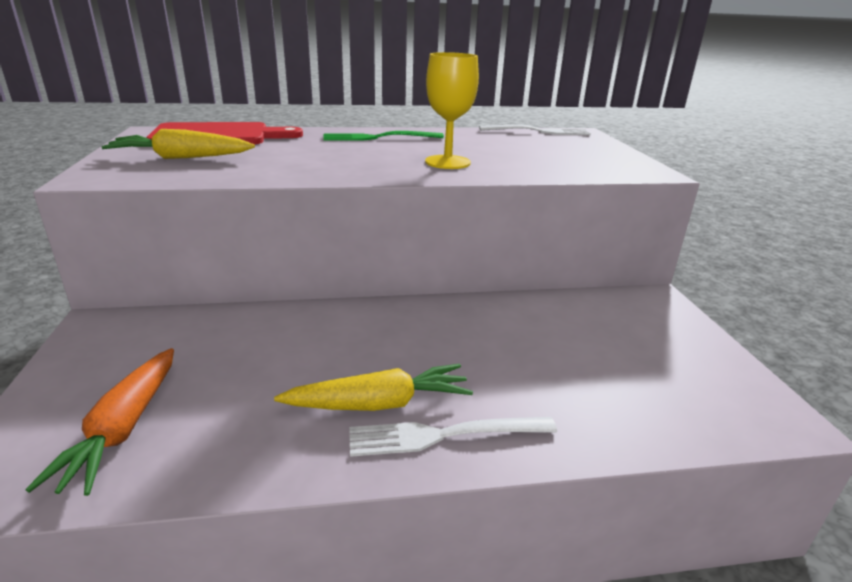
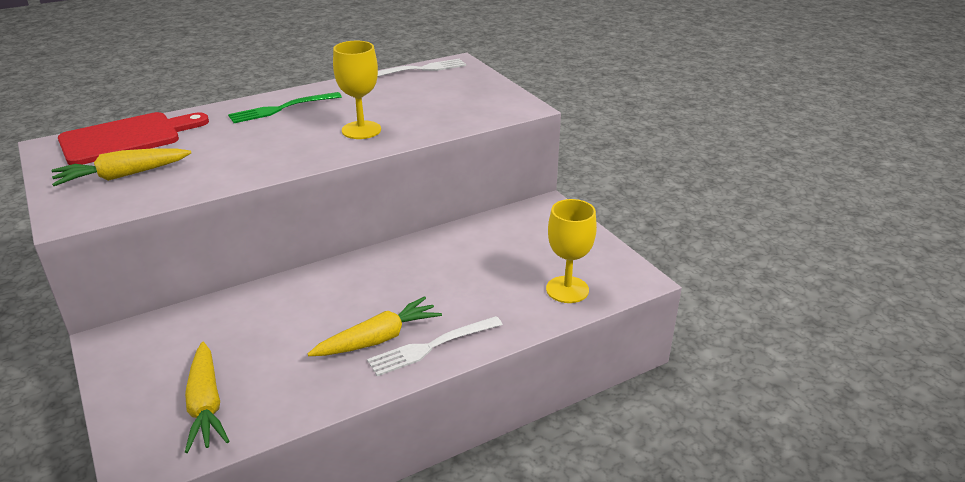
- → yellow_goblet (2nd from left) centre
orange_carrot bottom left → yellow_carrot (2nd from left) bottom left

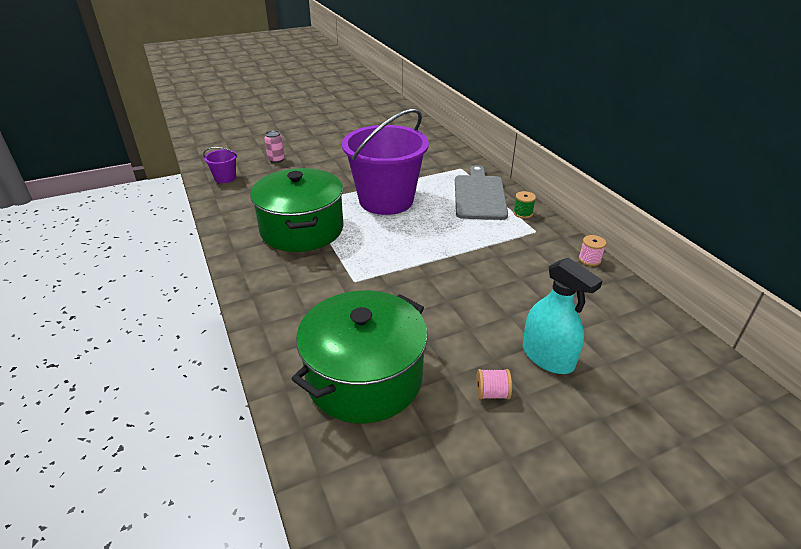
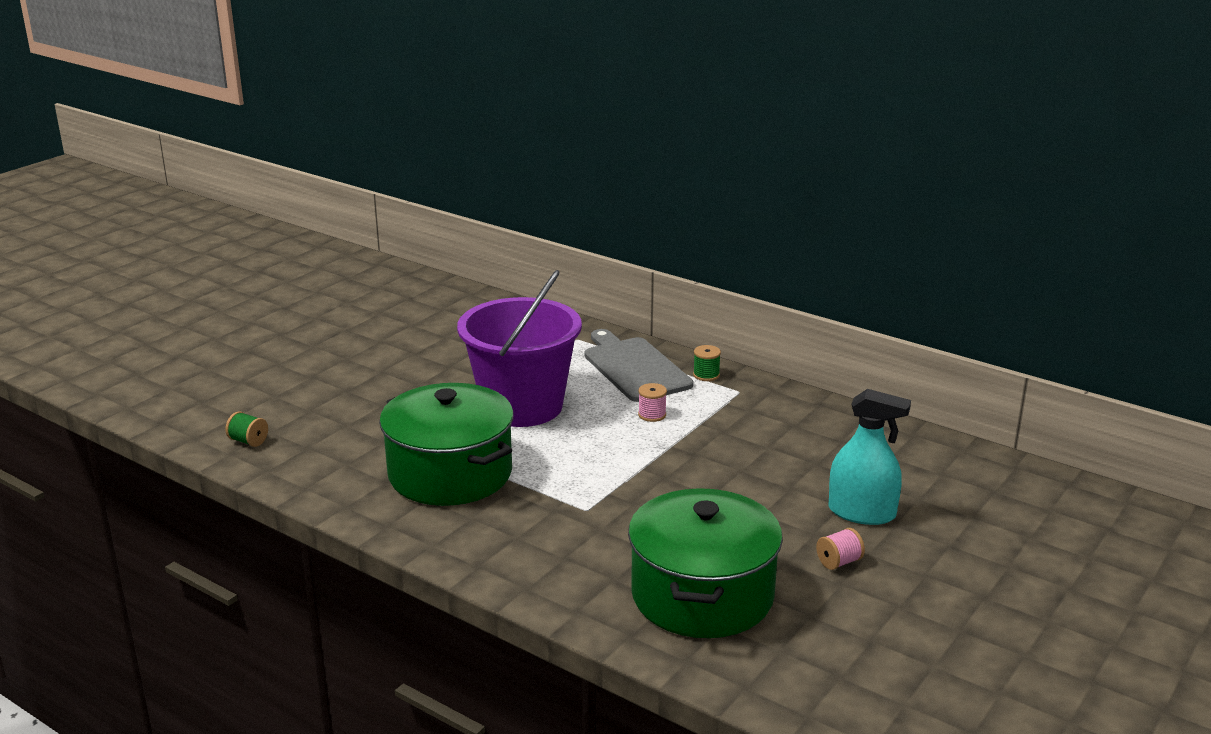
pink_can top centre → -
pink_spool (2nd from left in the first image) middle right → pink_spool (1st from left) centre, moved
purple_bucket (1st from left) top left → green_spool (1st from left) middle left

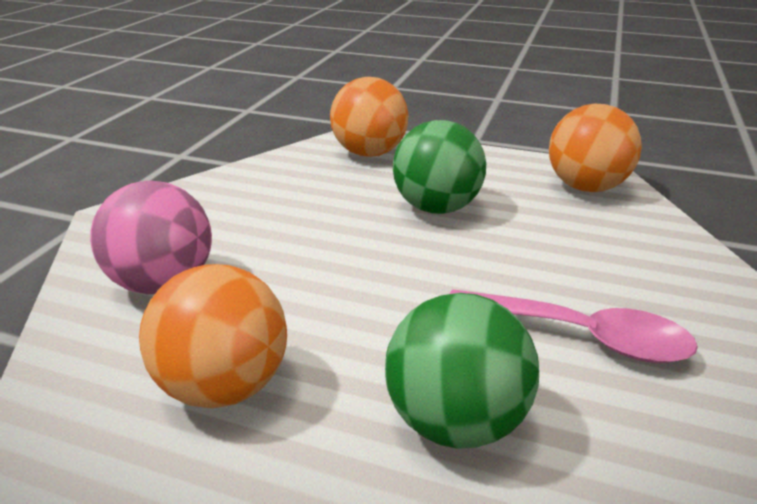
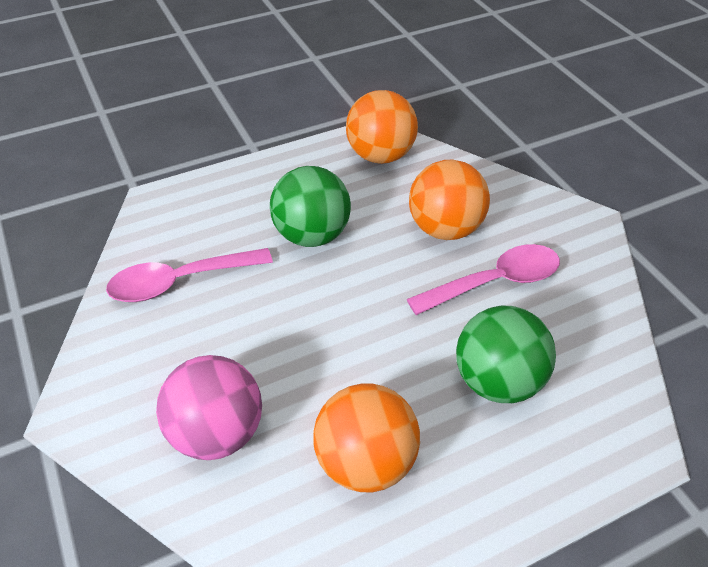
- → pink_spoon (1st from left) middle left
orange_ball (2nd from left in the first image) top centre → orange_ball (3rd from left) centre, moved

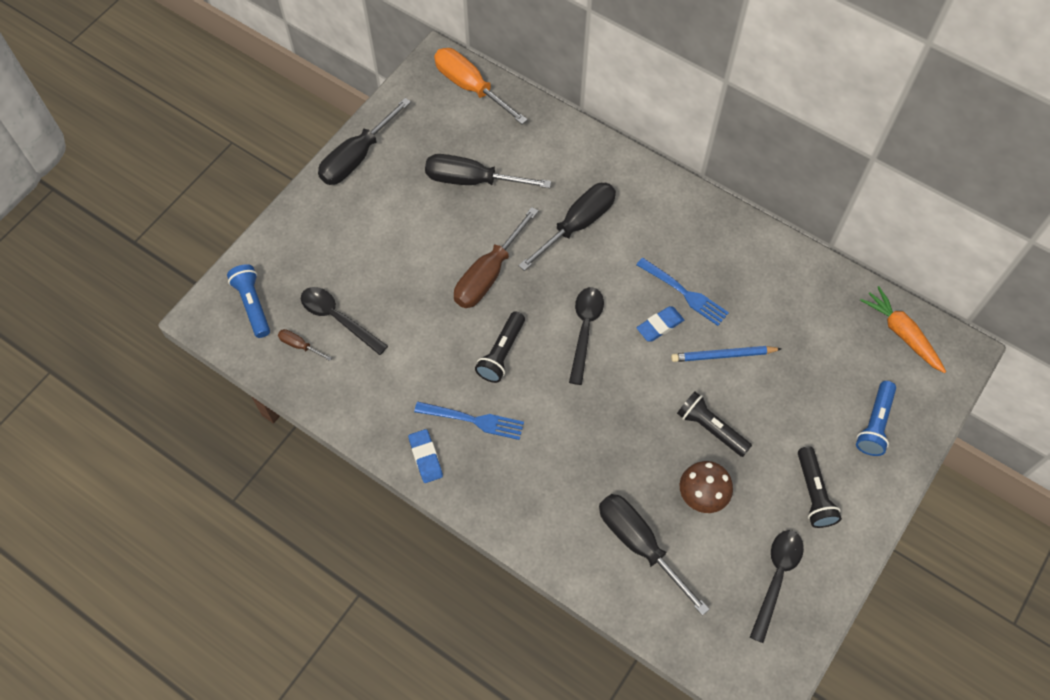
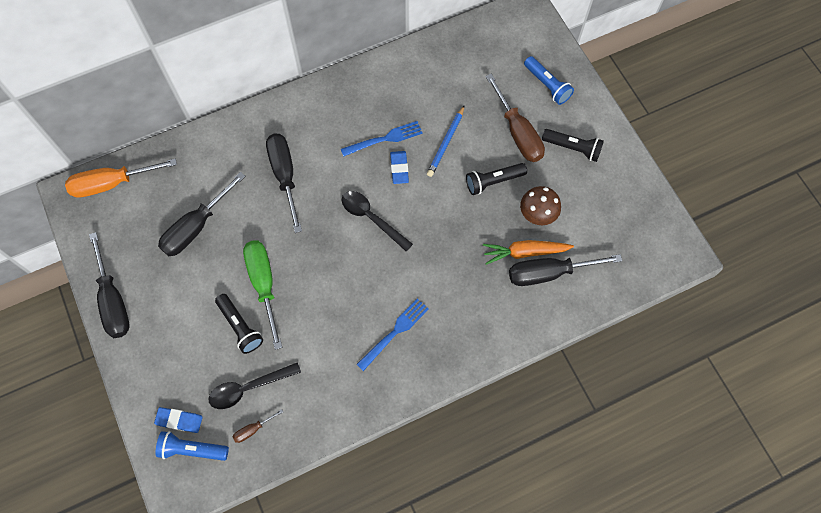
black_spoon (3rd from left) bottom right → -
- → green_screwdriver middle left
blue_eraser (1st from left) centre → blue_eraser (1st from left) bottom left, moved
brown_screwdriver (2nd from left) centre → brown_screwdriver (2nd from left) top centre, moved
black_flashlight (1st from left) centre → black_flashlight (1st from left) middle left, moved
orange_carrot middle right → orange_carrot centre, moved

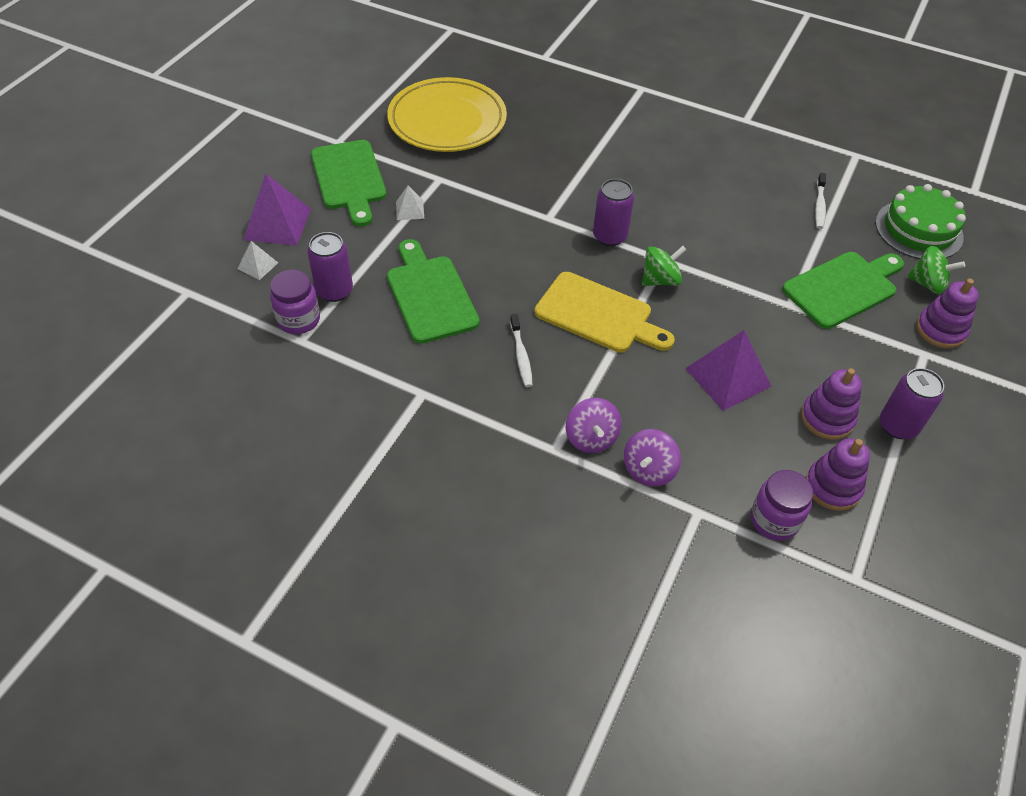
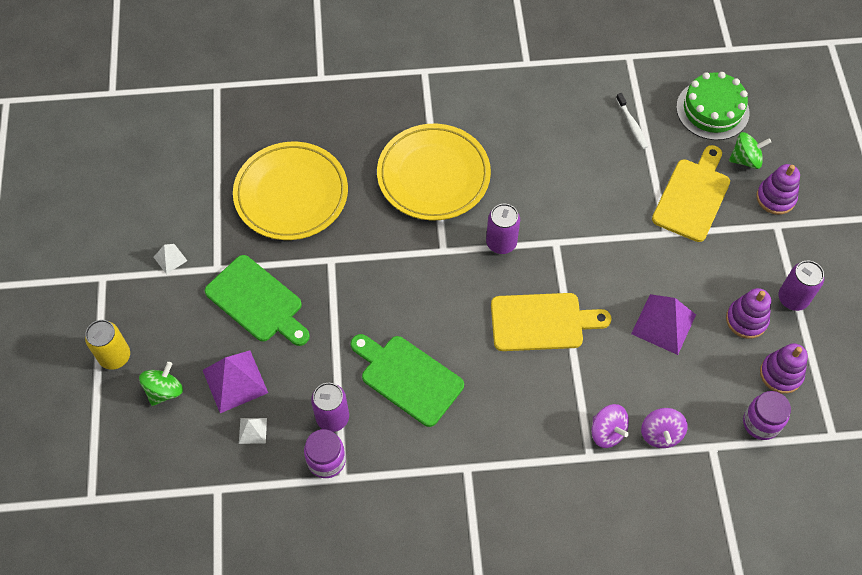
white_toothbrush (1st from left) centre → -
- → yellow_can middle left
- → yellow_plate (2nd from left) top centre
white_pyramid (2nd from left in the first image) top centre → white_pyramid (1st from left) middle left, moved
green_spinning_top (1st from left) centre → green_spinning_top (1st from left) bottom left, moved
green_cutting_board (3rd from left) middle right → yellow_cutting_board (2nd from left) middle right

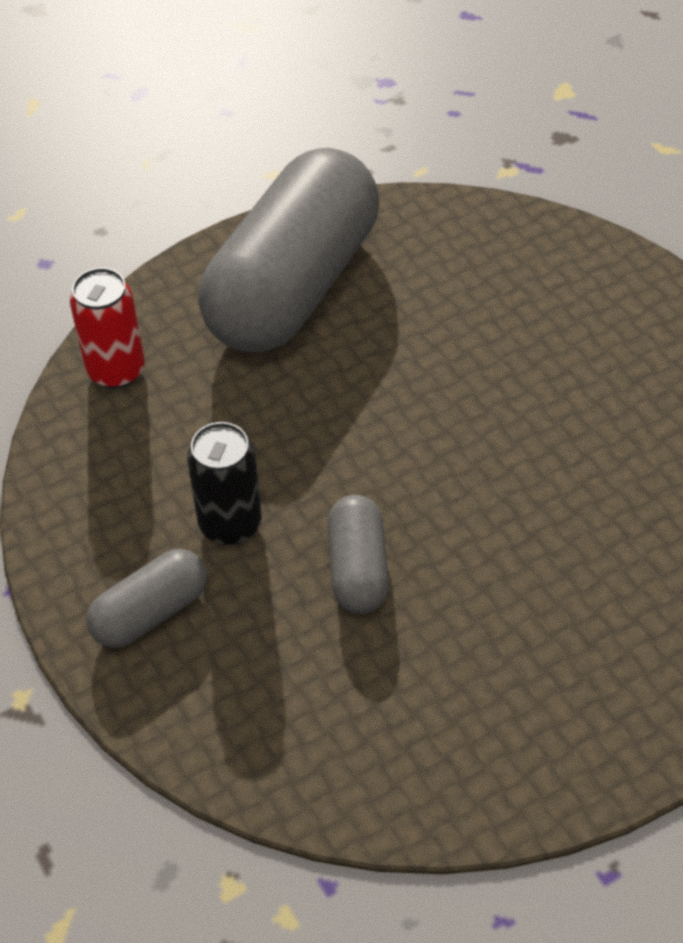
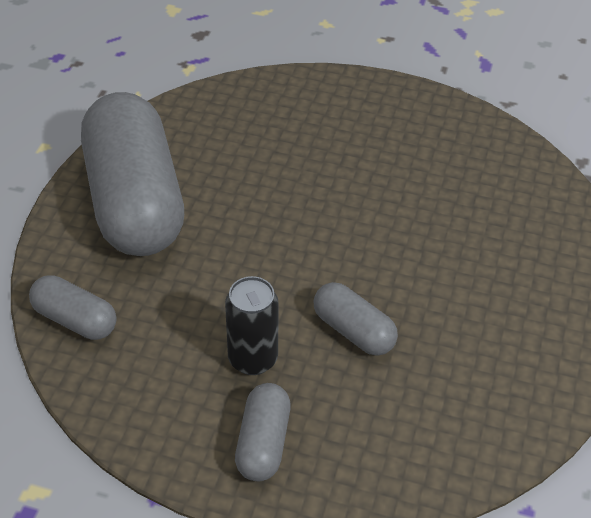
red_can middle left → grey_capsule (1st from left) middle left

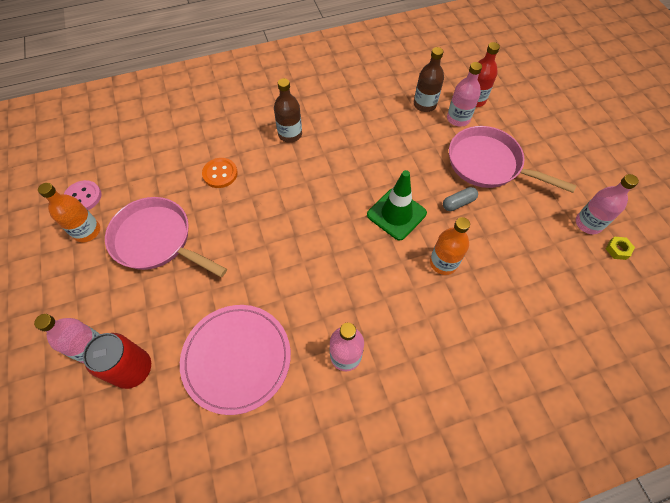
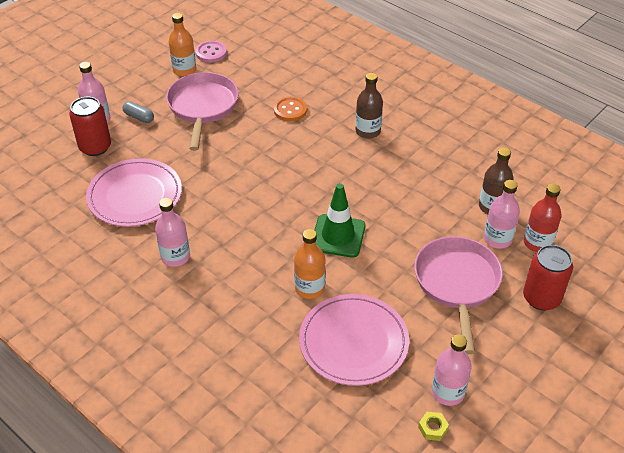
- → pink_plate (2nd from left) bottom centre
- → red_can (2nd from left) middle right
grey_capsule middle right → grey_capsule top left, moved

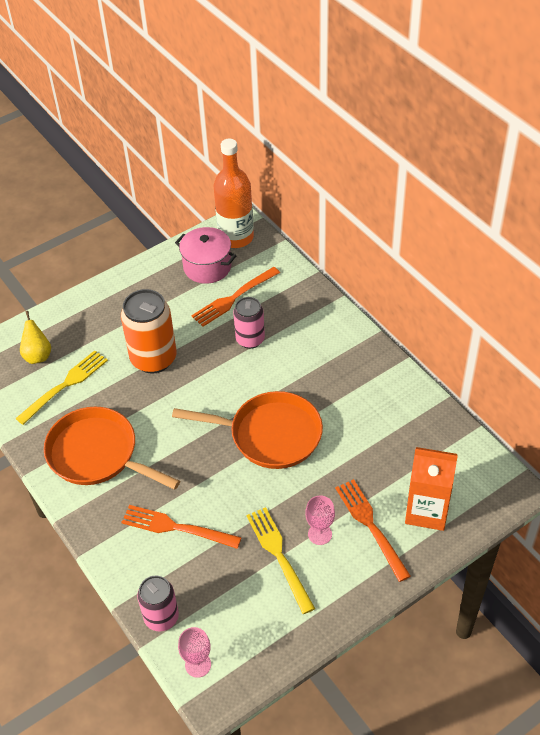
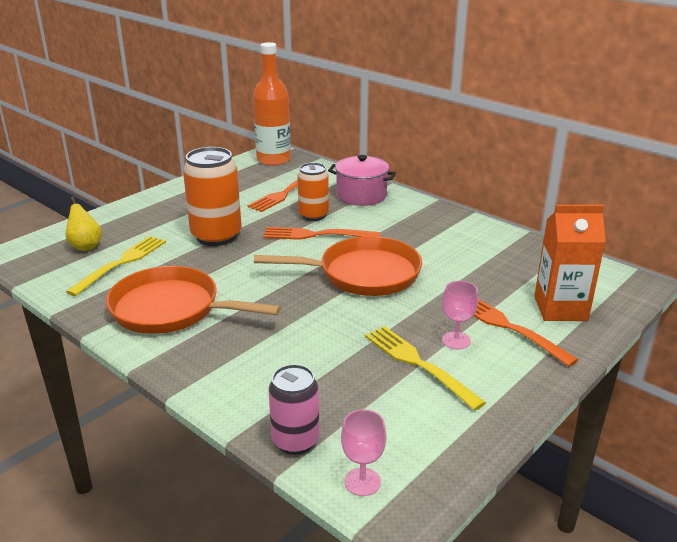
orange_fork (1st from left in the first image) bottom centre → orange_fork (2nd from left) centre, moved
pink_pot centre → pink_pot top centre, moved
pink_can (2nd from left) centre → orange_can (2nd from left) centre

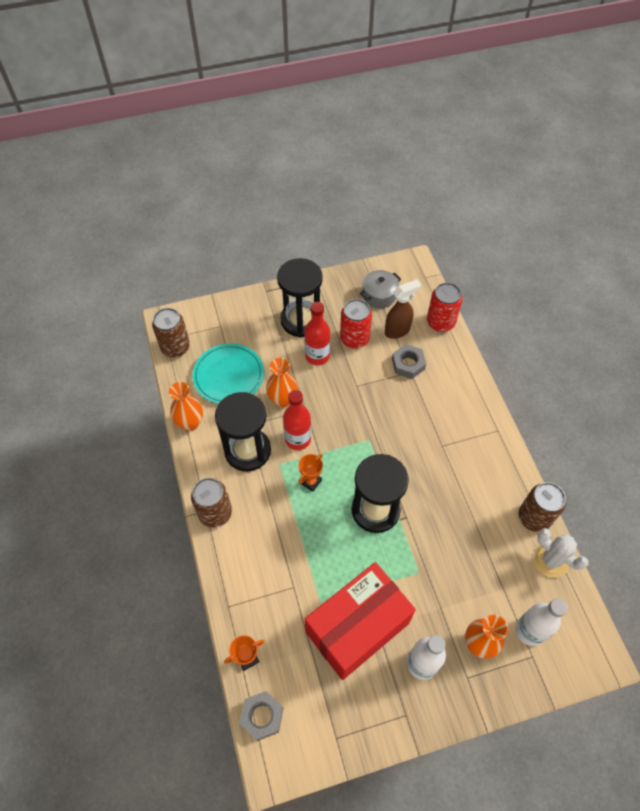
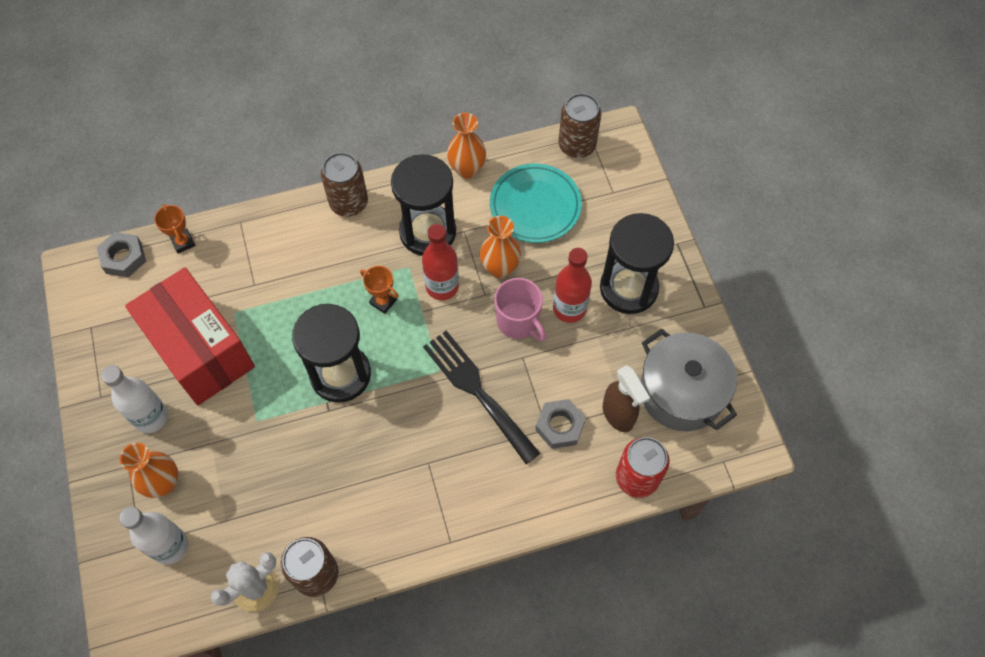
red_can (1st from left) centre → -
- → black_fork centre
- → pink_mug centre
grey_pot centre → grey_pot middle right, x1.69

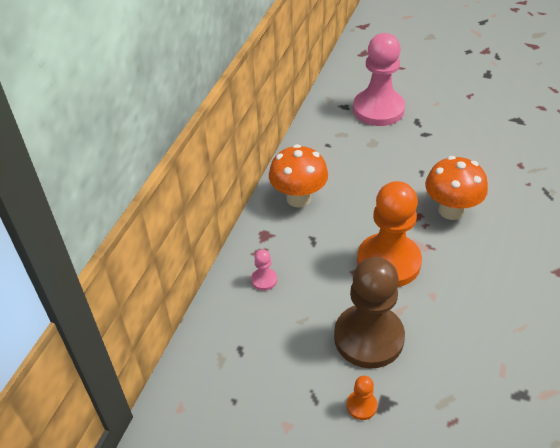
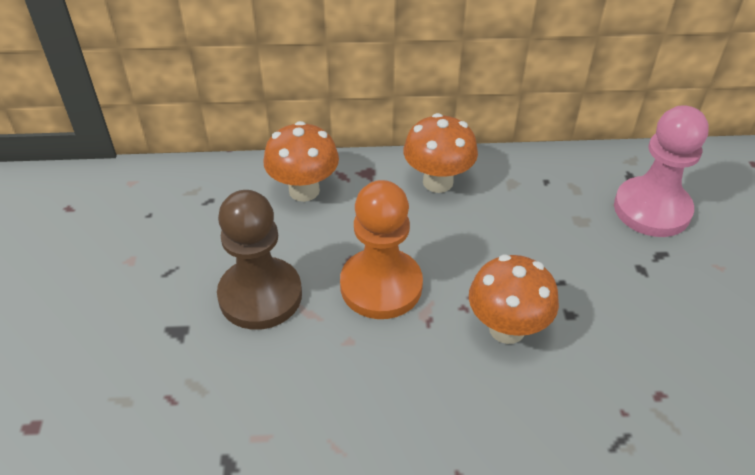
orange_pawn (1st from left) bottom centre → -
pink_pawn (1st from left) centre → orange_mushroom (1st from left) centre

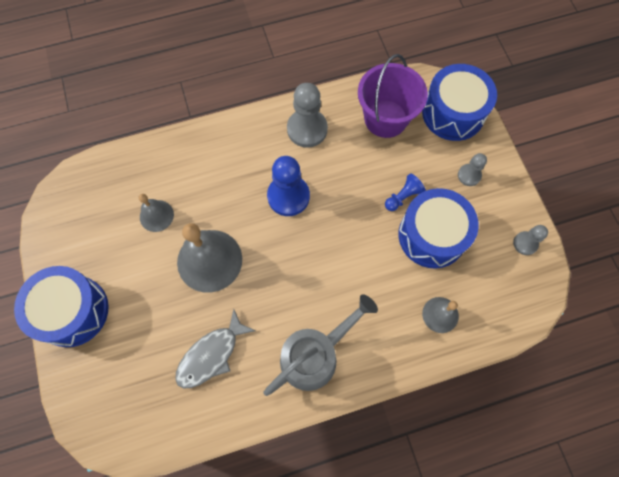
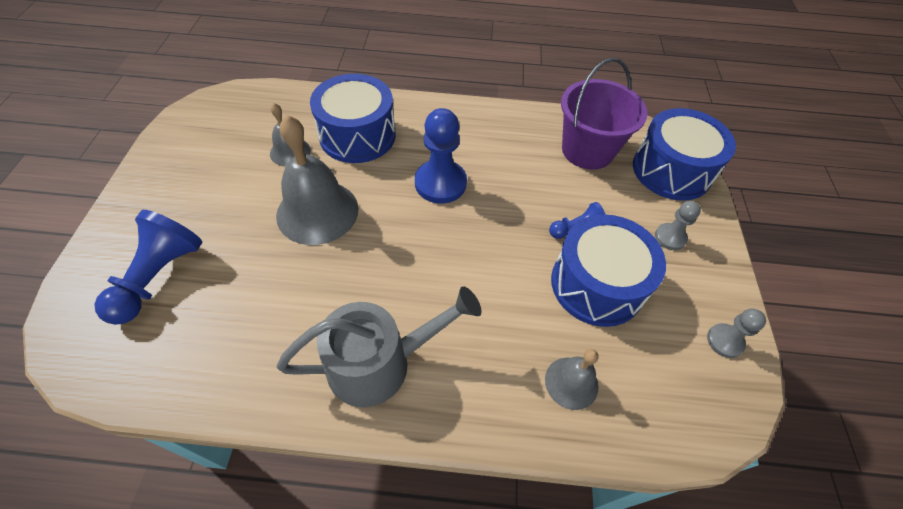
grey_fish bottom centre → -
grey_pawn (1st from left) top centre → -
- → blue_pawn (1st from left) middle left
blue_drum (1st from left) middle left → blue_drum (1st from left) top centre, moved

